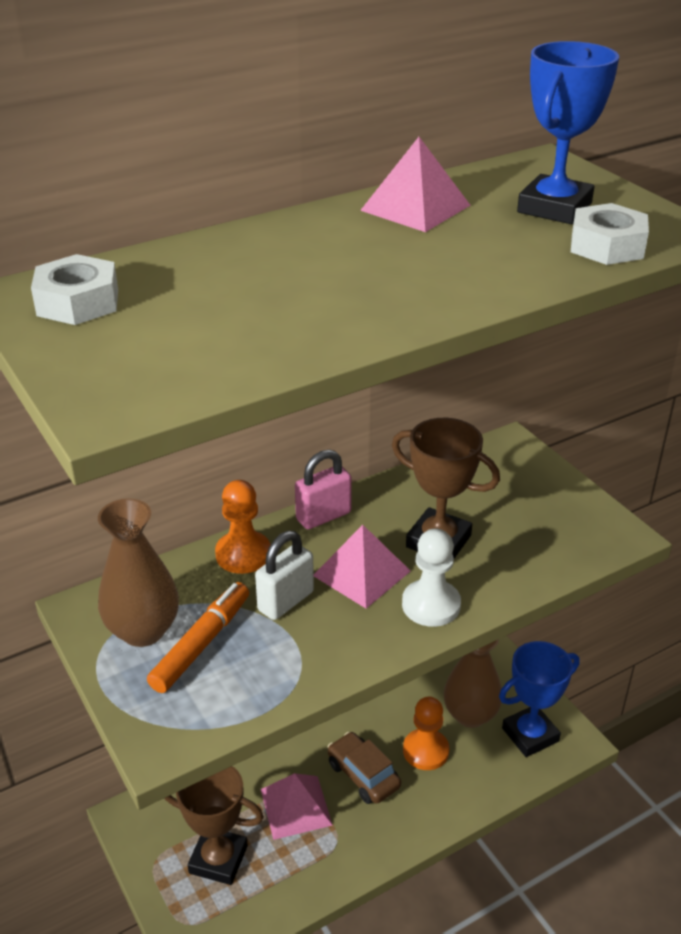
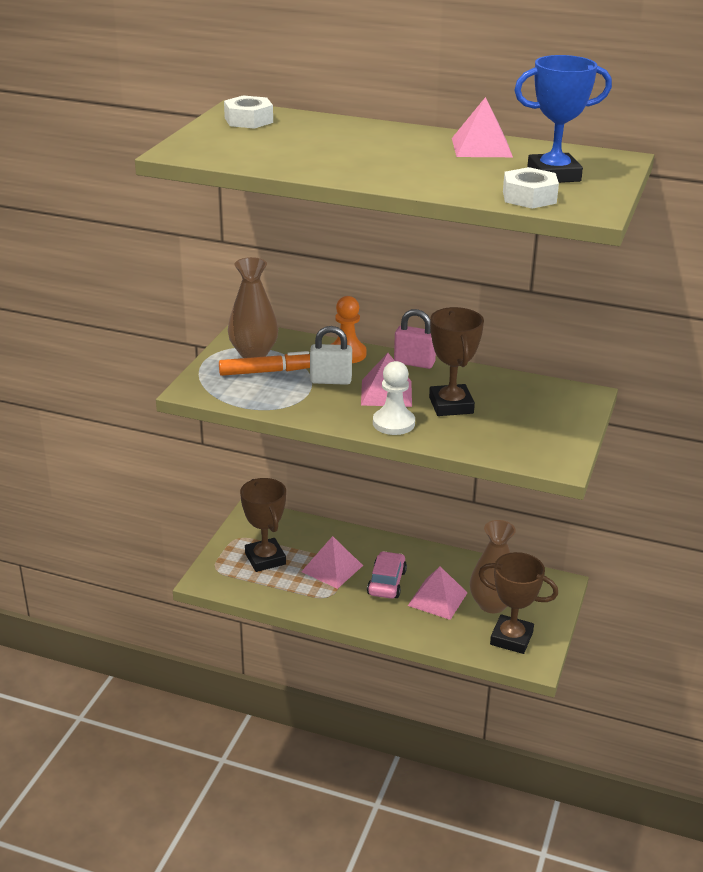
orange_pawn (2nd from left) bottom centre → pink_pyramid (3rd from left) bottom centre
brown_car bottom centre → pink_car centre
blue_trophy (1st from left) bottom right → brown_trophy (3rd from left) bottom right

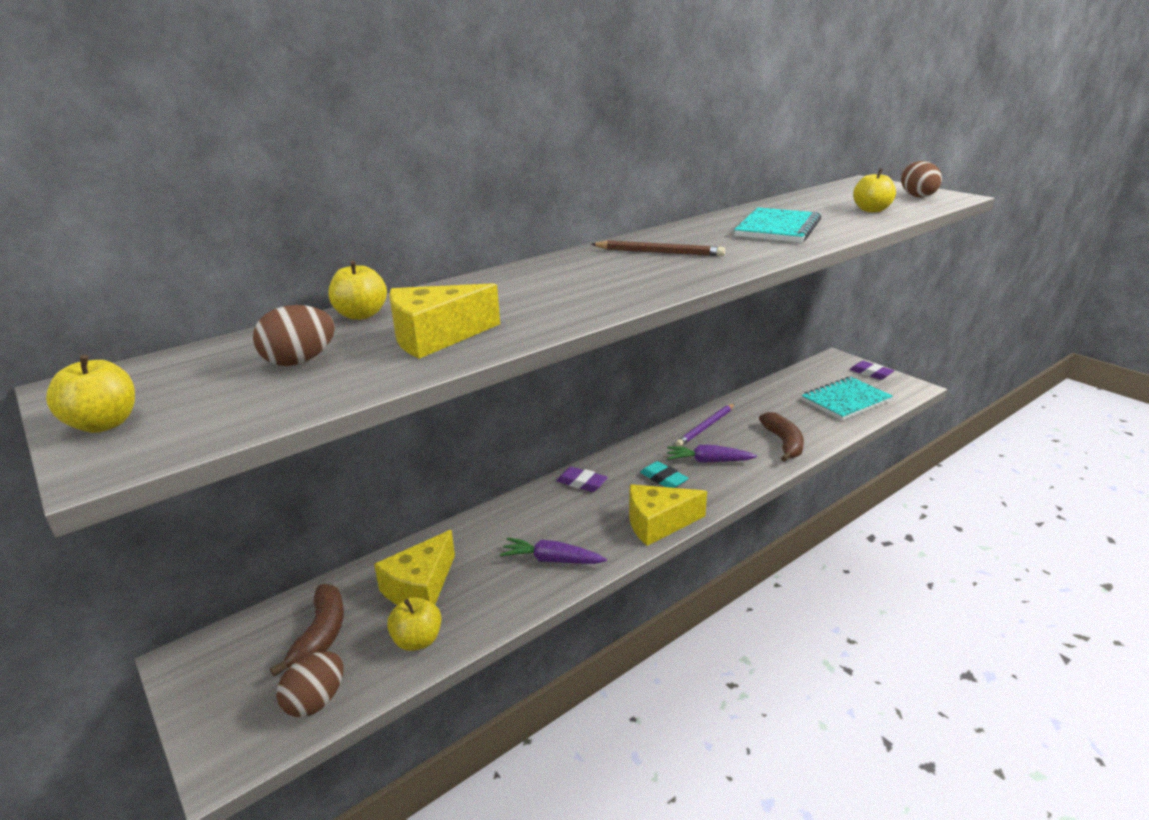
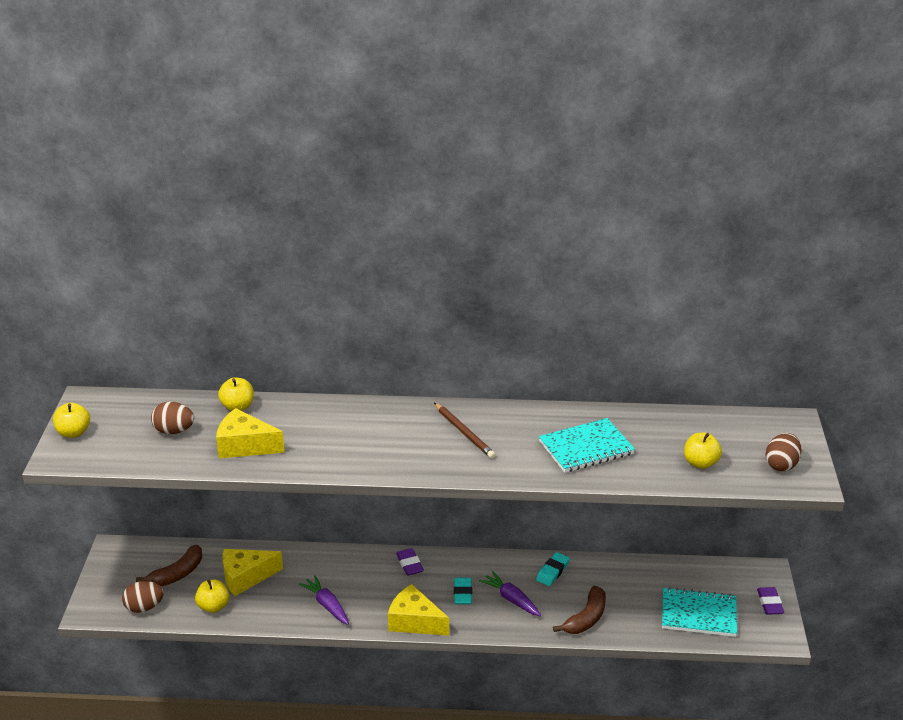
purple_pencil centre → turquoise_eraser (2nd from left) bottom centre

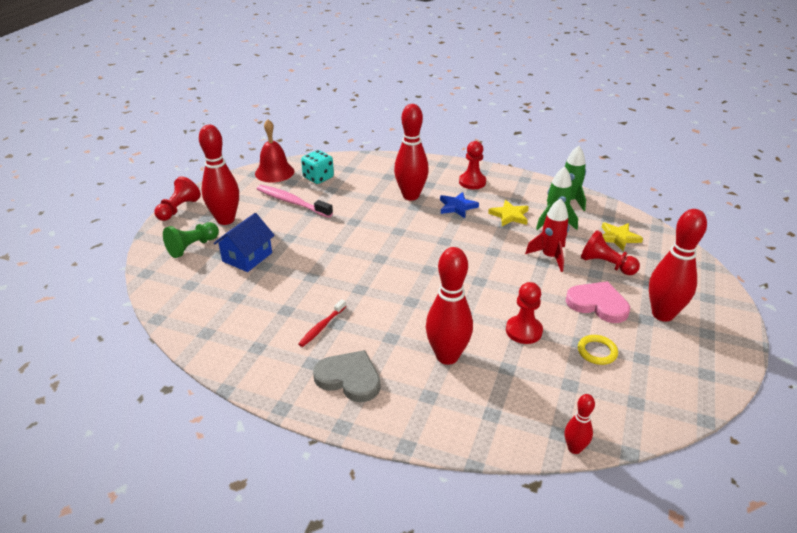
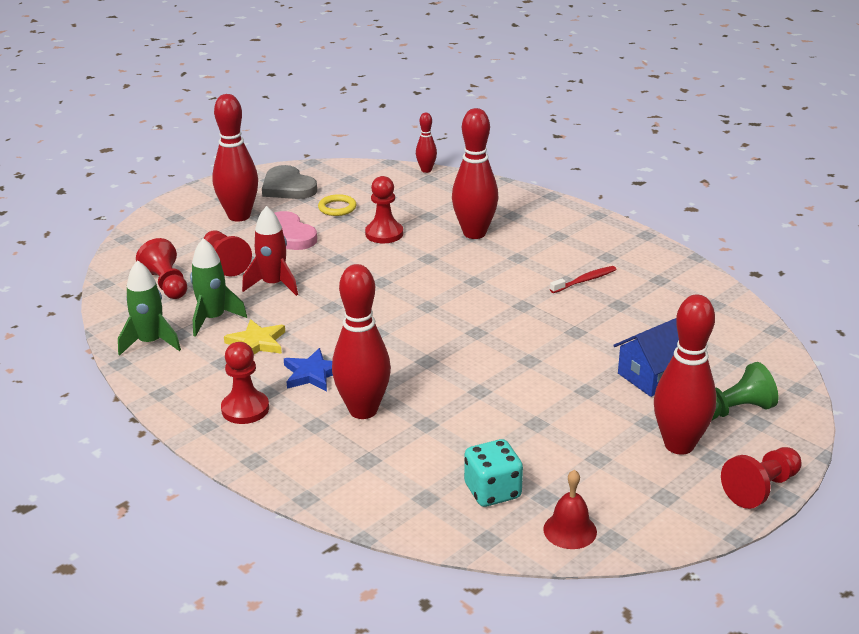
pink_toothbrush centre → -
grey_heart bottom centre → grey_heart top centre, moved
yellow_star (2nd from left) middle right → red_pawn (1st from left) middle left
red_bell top centre → red_bell bottom centre, x0.66

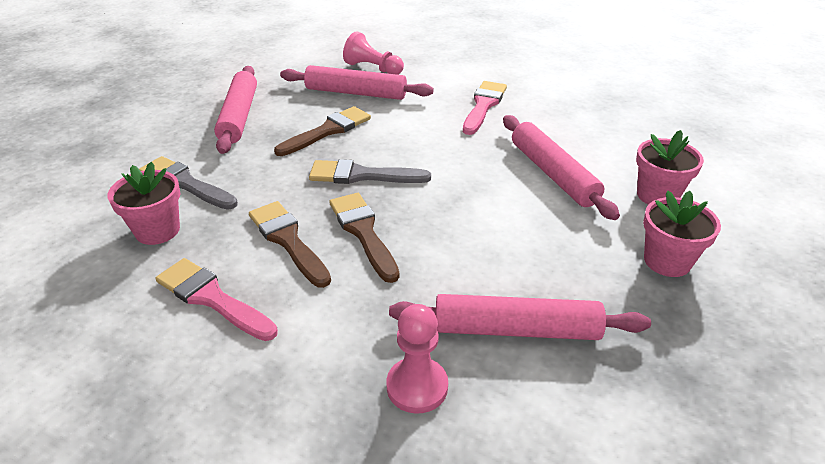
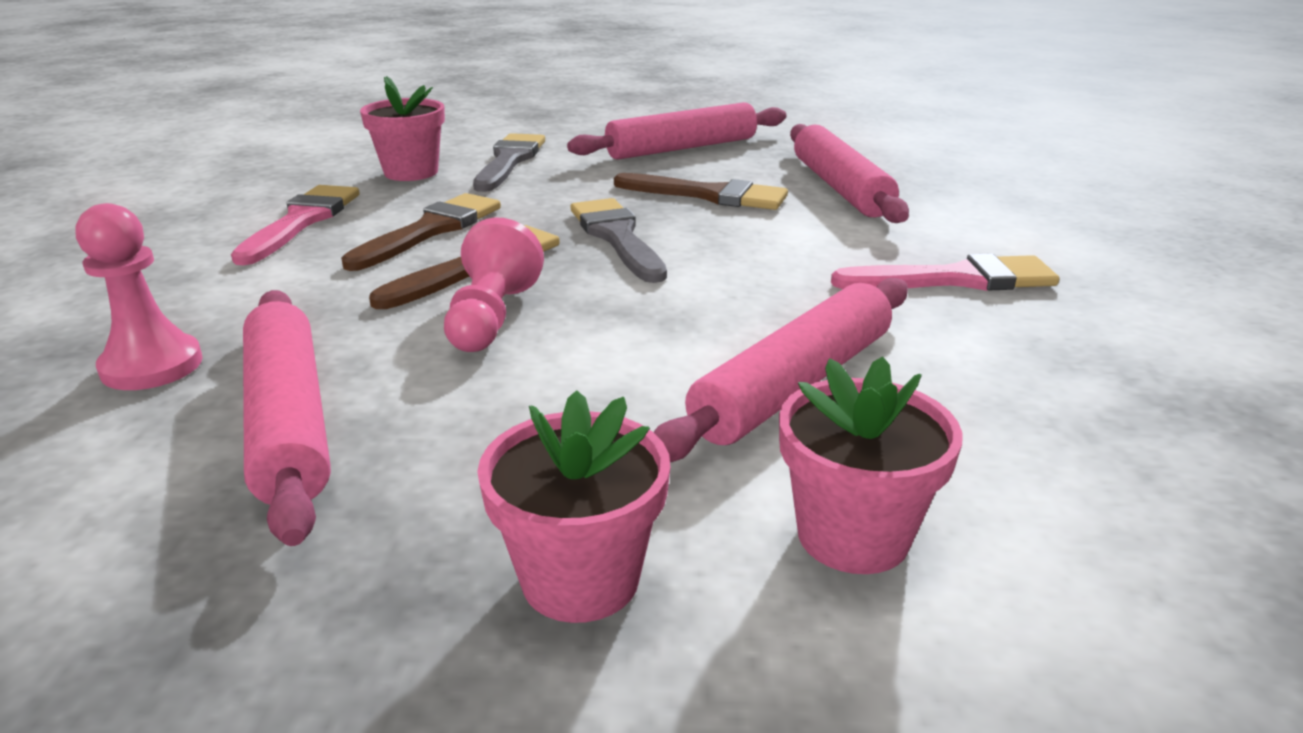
pink_pawn (1st from left in the first image) top centre → pink_pawn (2nd from left) centre, moved

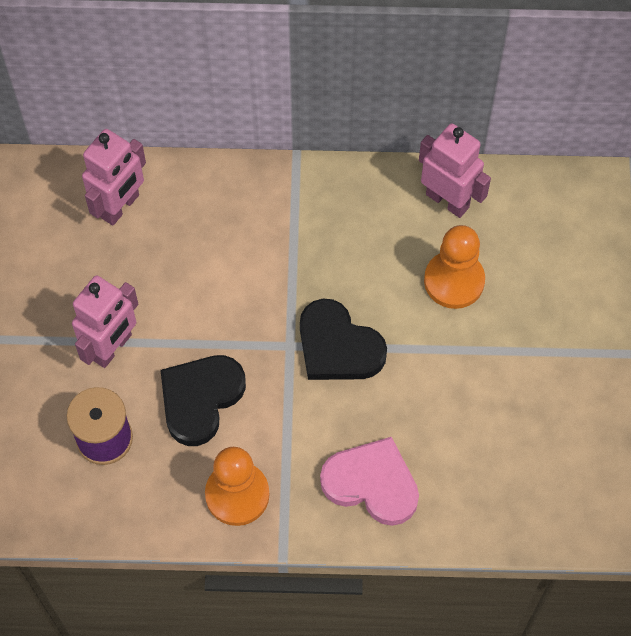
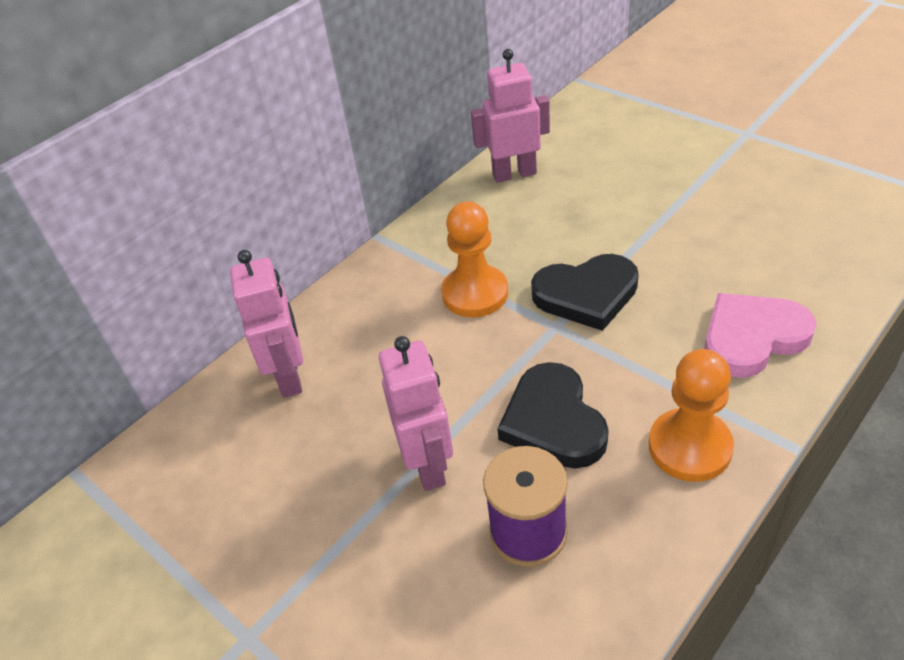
orange_pawn (2nd from left in the first image) middle right → orange_pawn (1st from left) centre, moved

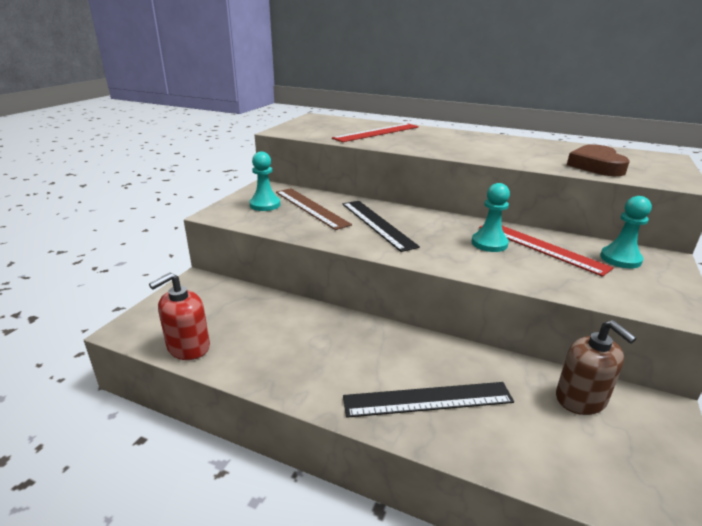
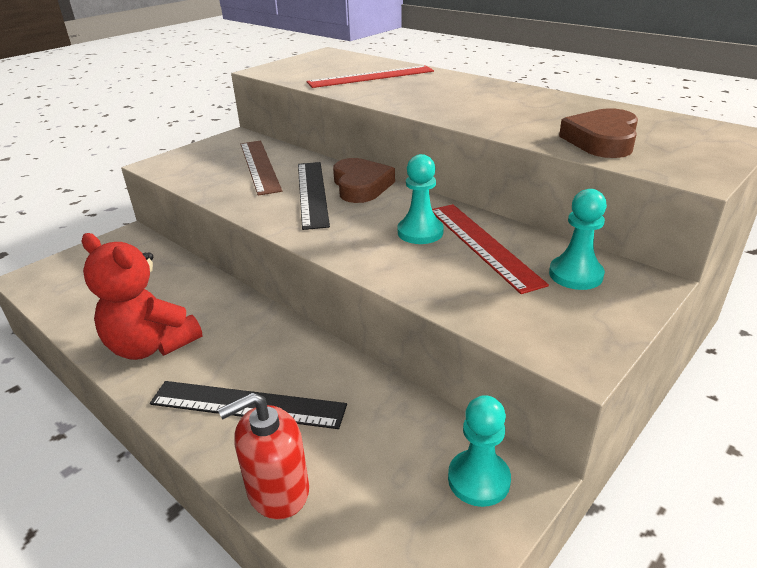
brown_soap_dispenser bottom right → -
- → red_teddy_bear middle left
- → brown_heart (1st from left) top centre
red_soap_dispenser middle left → red_soap_dispenser bottom centre, moved
turquoise_pawn (1st from left in the first image) centre → turquoise_pawn (2nd from left) bottom centre, moved

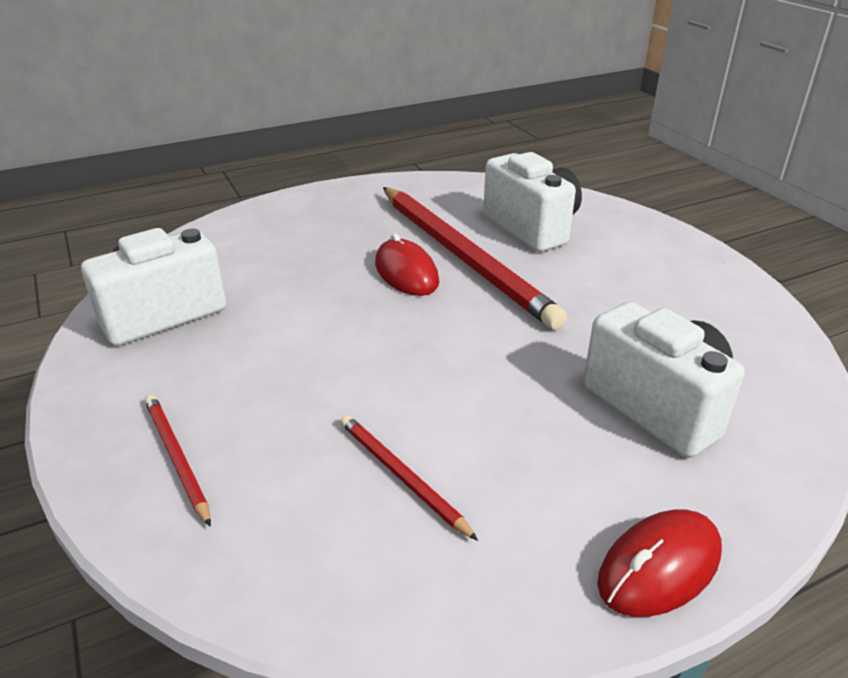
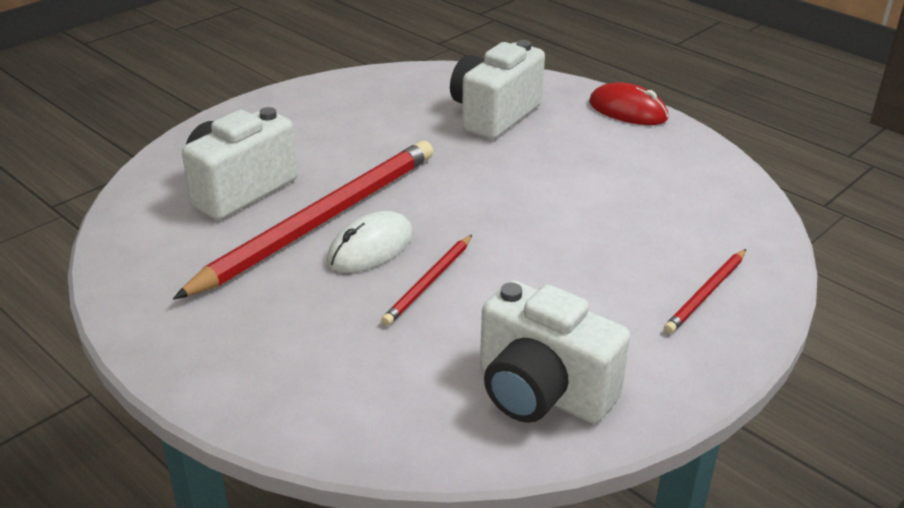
red_pencil (2nd from left) bottom centre → red_pencil (2nd from left) centre, moved
red_mouse (1st from left) centre → white_mouse centre

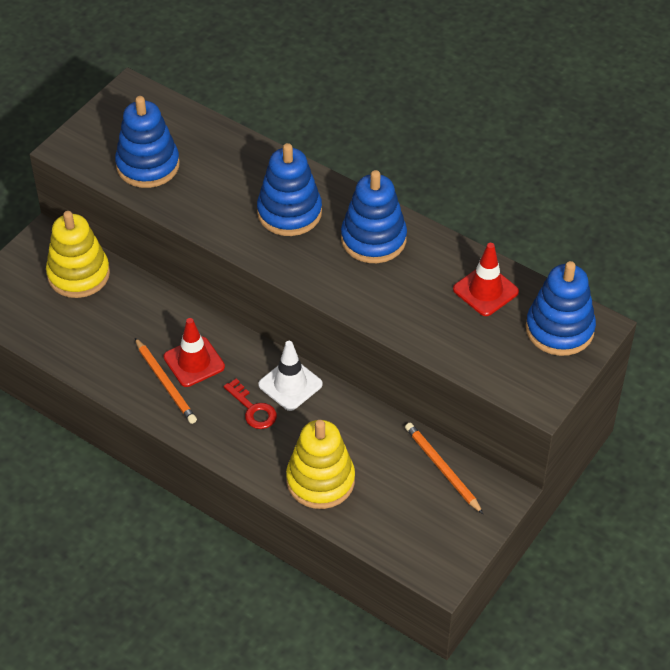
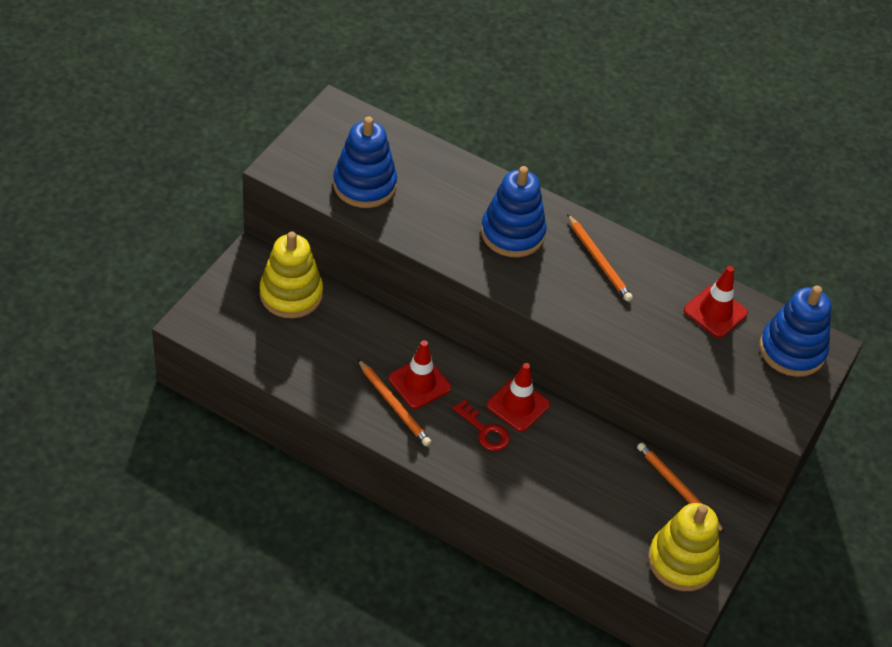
yellow_stacking_toy (2nd from left) bottom centre → yellow_stacking_toy (2nd from left) bottom right, moved
blue_stacking_toy (3rd from left) top centre → orange_pencil (2nd from left) middle right
white_traffic_cone centre → red_traffic_cone (2nd from left) centre

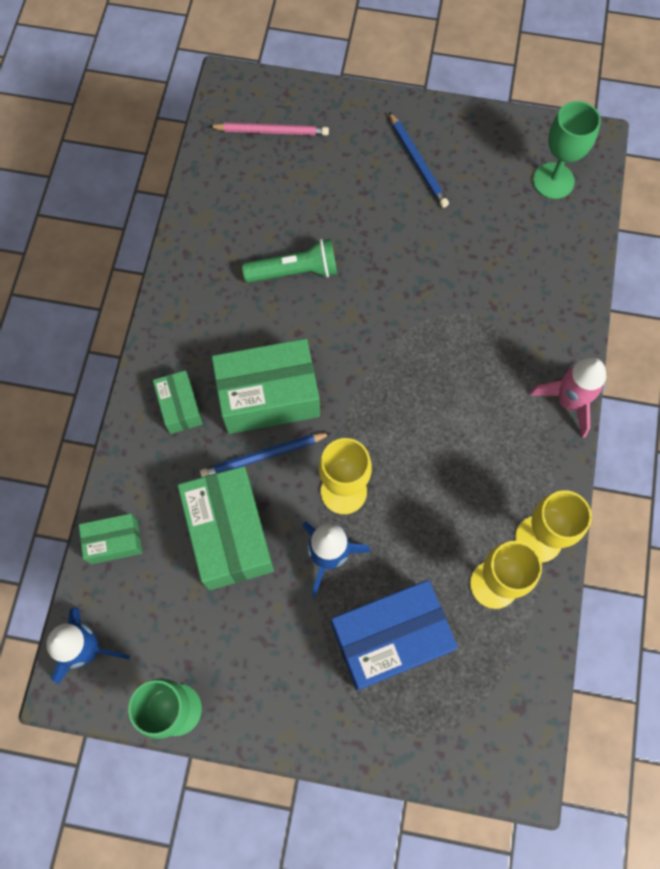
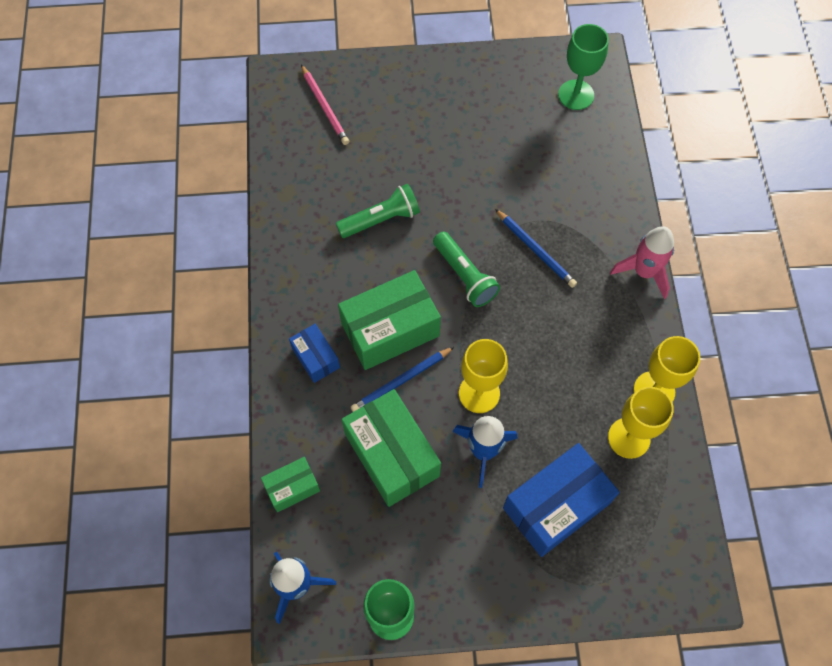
- → green_flashlight (2nd from left) centre
blue_pencil (2nd from left) top centre → blue_pencil (2nd from left) centre, moved
green_box (2nd from left) middle left → blue_box (1st from left) centre
pink_pencil top centre, 75 degrees clockwise

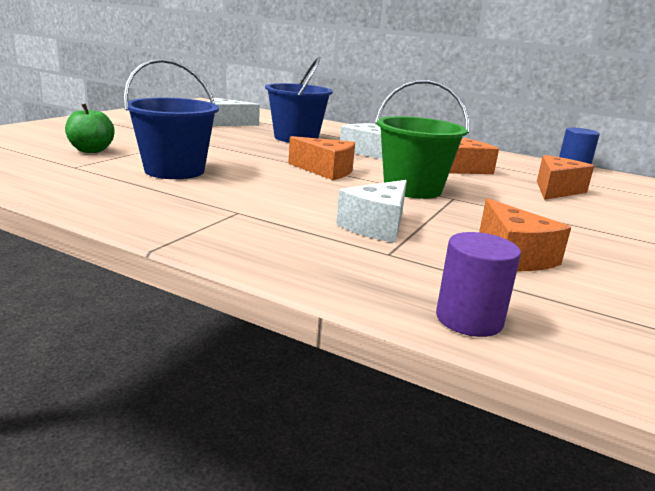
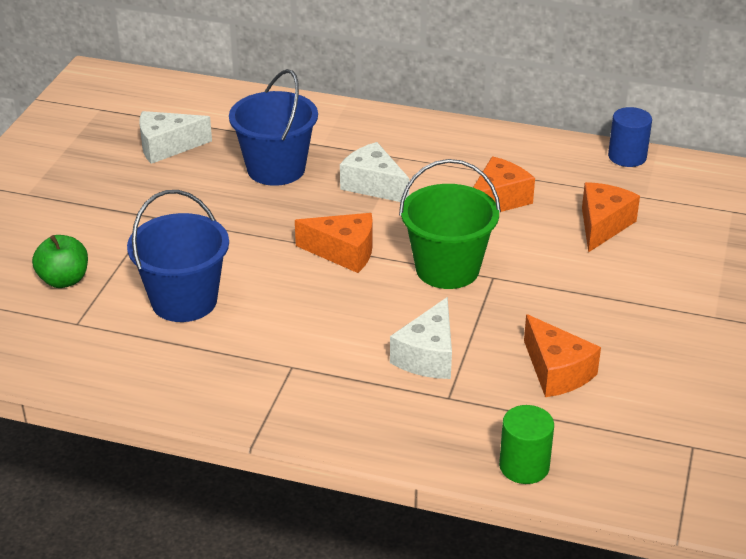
purple_cylinder middle right → green_cylinder bottom right

